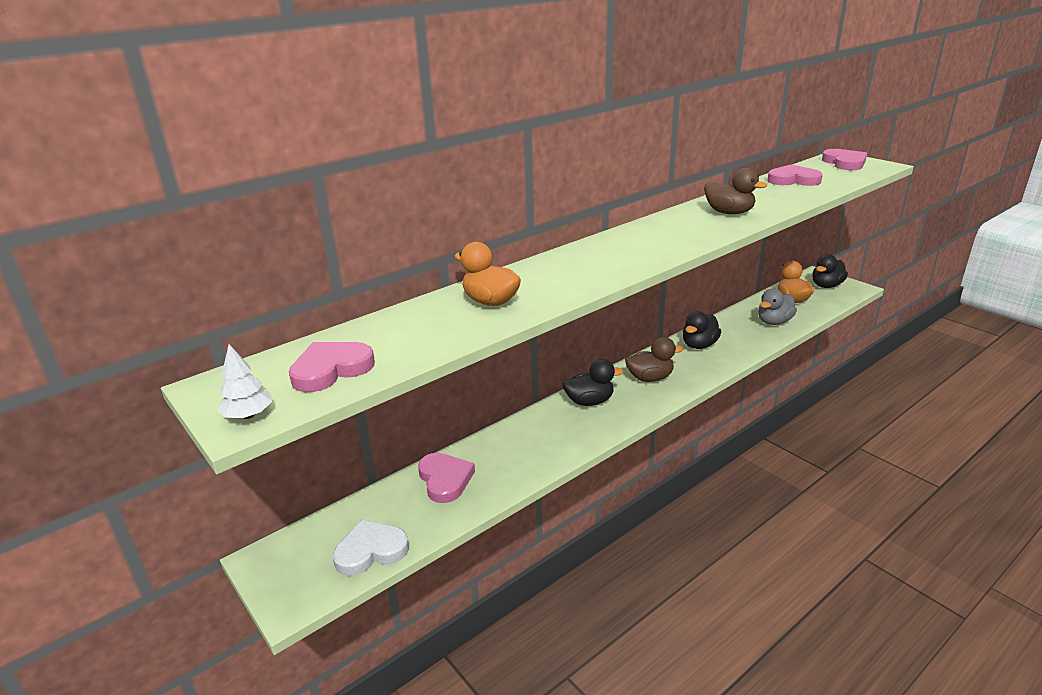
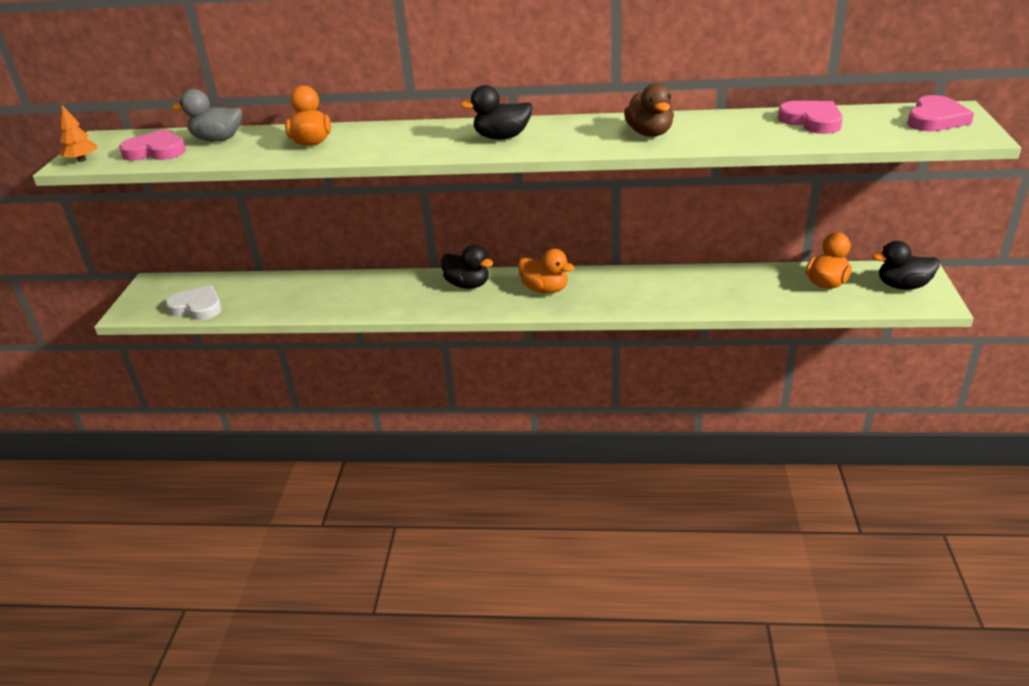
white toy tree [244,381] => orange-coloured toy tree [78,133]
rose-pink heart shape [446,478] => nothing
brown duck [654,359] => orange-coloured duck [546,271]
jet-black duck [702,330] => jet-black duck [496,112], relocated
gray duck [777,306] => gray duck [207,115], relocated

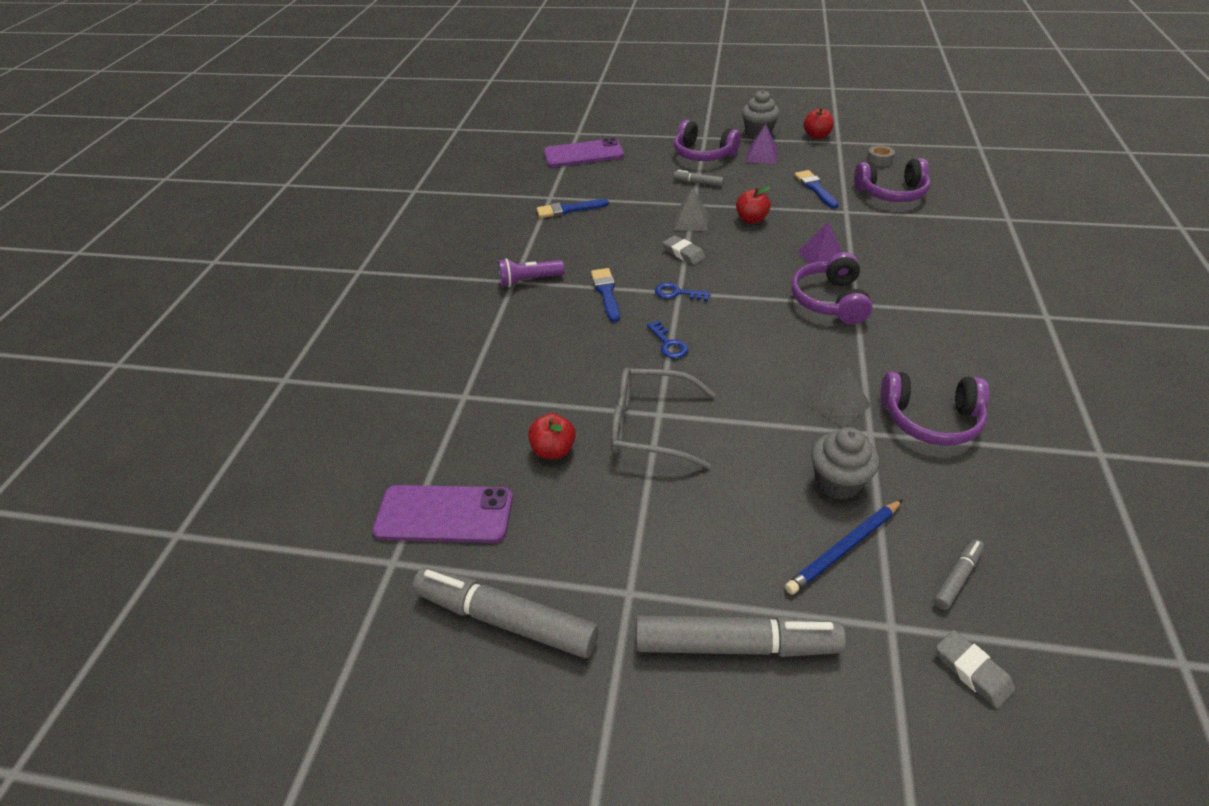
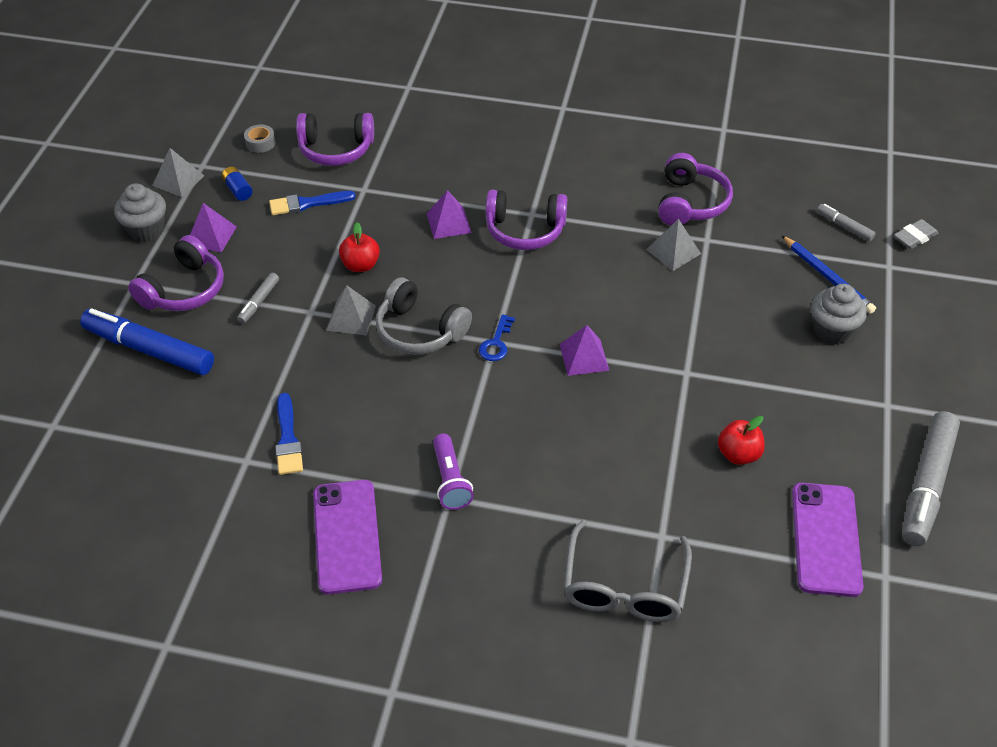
royal purple smartphone [584,152] => royal purple smartphone [347,537], relocated
cobalt paint brush [605,295] => nothing
gray glasses [663,418] => gray glasses [627,570], relocated
gray marker [741,636] => nothing
cobalt door key [667,340] => royal purple solid pyramid [584,350]
gray eraser [684,250] => gray headphones [424,316]
scarlet toy apple [819,123] => gray solid pyramid [178,172]
gray cupcake [845,463] => gray cupcake [839,314], relocated
royal purple headphones [892,180] => royal purple headphones [335,139], 90 degrees clockwise
nothing => cobalt marker [147,341]
nothing => cobalt power cell [237,184]

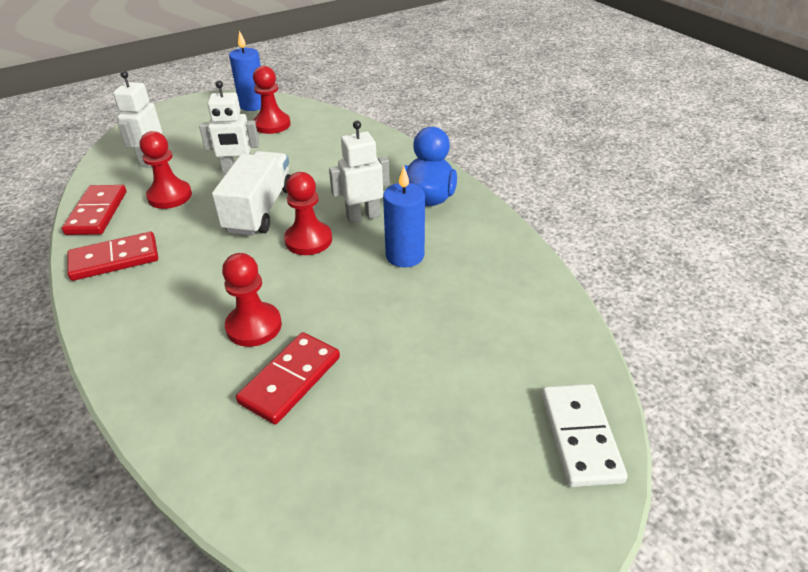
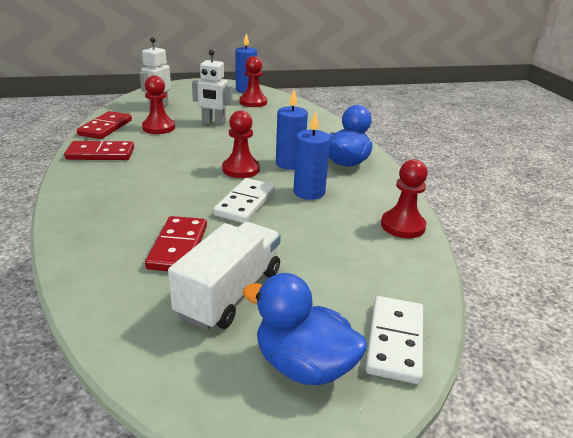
white toy truck [251,193] => white toy truck [224,276], relocated
scarlet game pawn [252,300] => scarlet game pawn [404,198], relocated
scarlet domino tile [288,378] => scarlet domino tile [176,243], 45 degrees counterclockwise
white toy robot [359,172] => cobalt candle [292,129]
nothing => white domino tile [244,200]
nothing => cobalt duck [304,329]

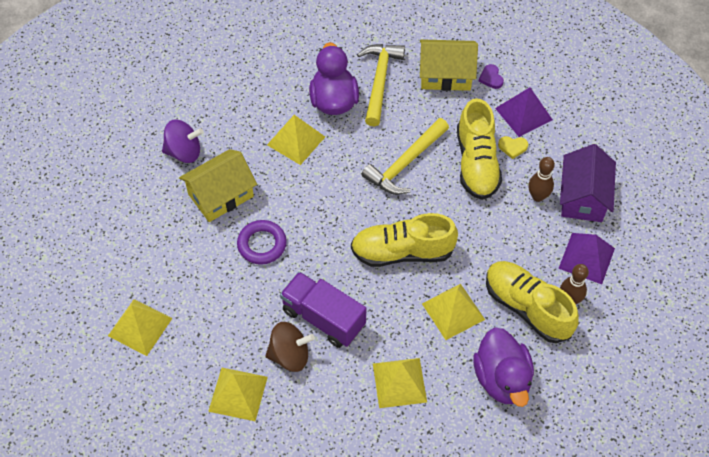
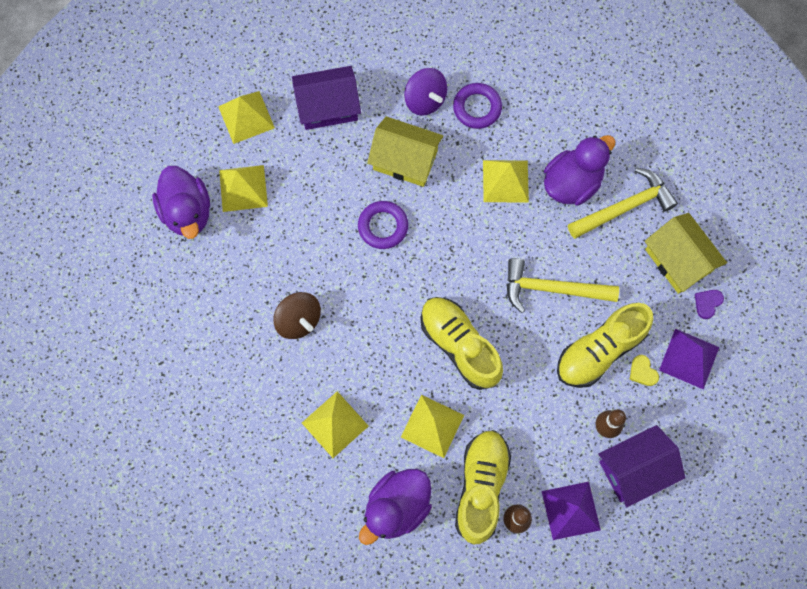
yellow solid pyramid [238,394] => yellow solid pyramid [246,117], relocated
royal purple toy truck [323,310] => nothing
nothing => royal purple duck [181,202]
nothing => royal purple toy house [326,98]
nothing => royal purple hoop [477,106]

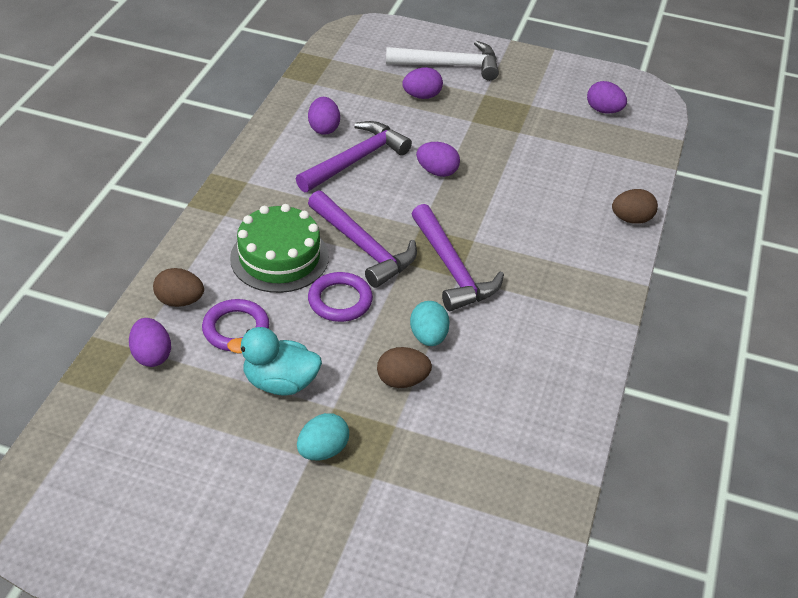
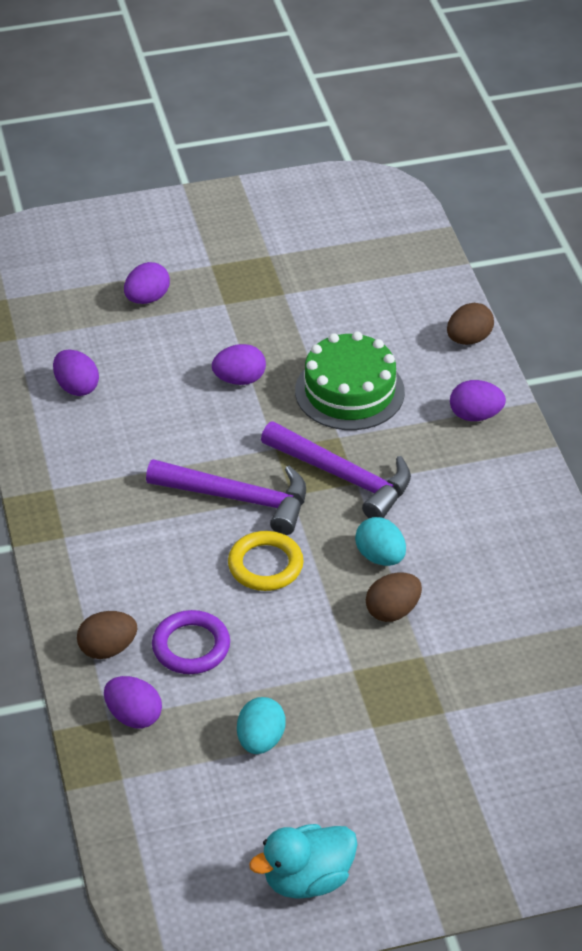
aqua duck [274,361] => aqua duck [303,861], relocated
green gateau [279,248] => green gateau [350,380], relocated
royal purple hammer [354,156] => nothing
aqua egg [323,437] => aqua egg [261,725], relocated
royal purple hoop [340,297] => yellow hoop [266,561]
white hammer [442,61] => nothing
royal purple egg [607,97] => royal purple egg [478,400], relocated

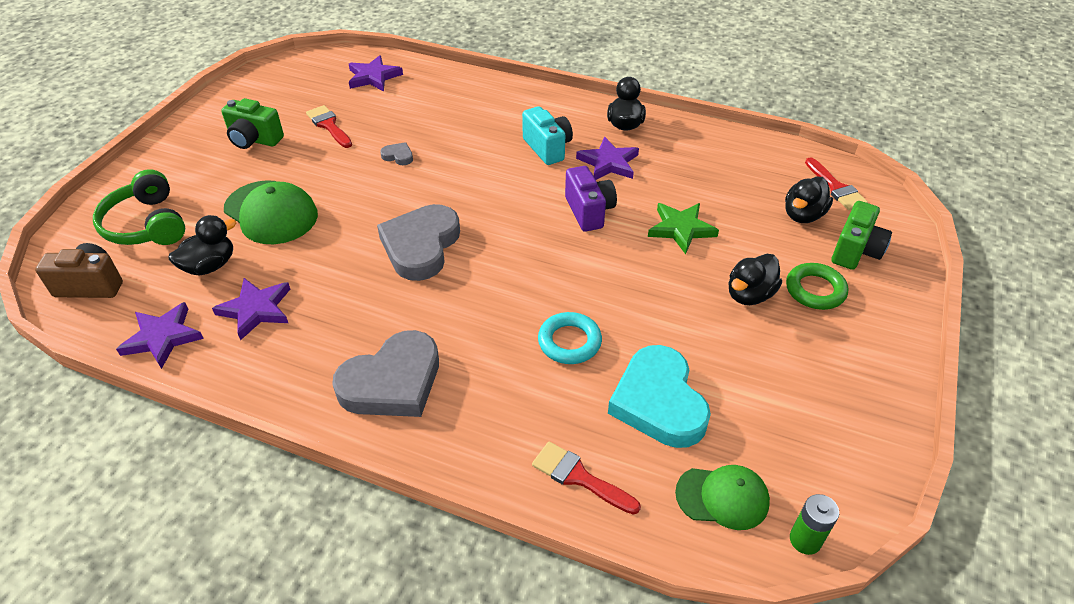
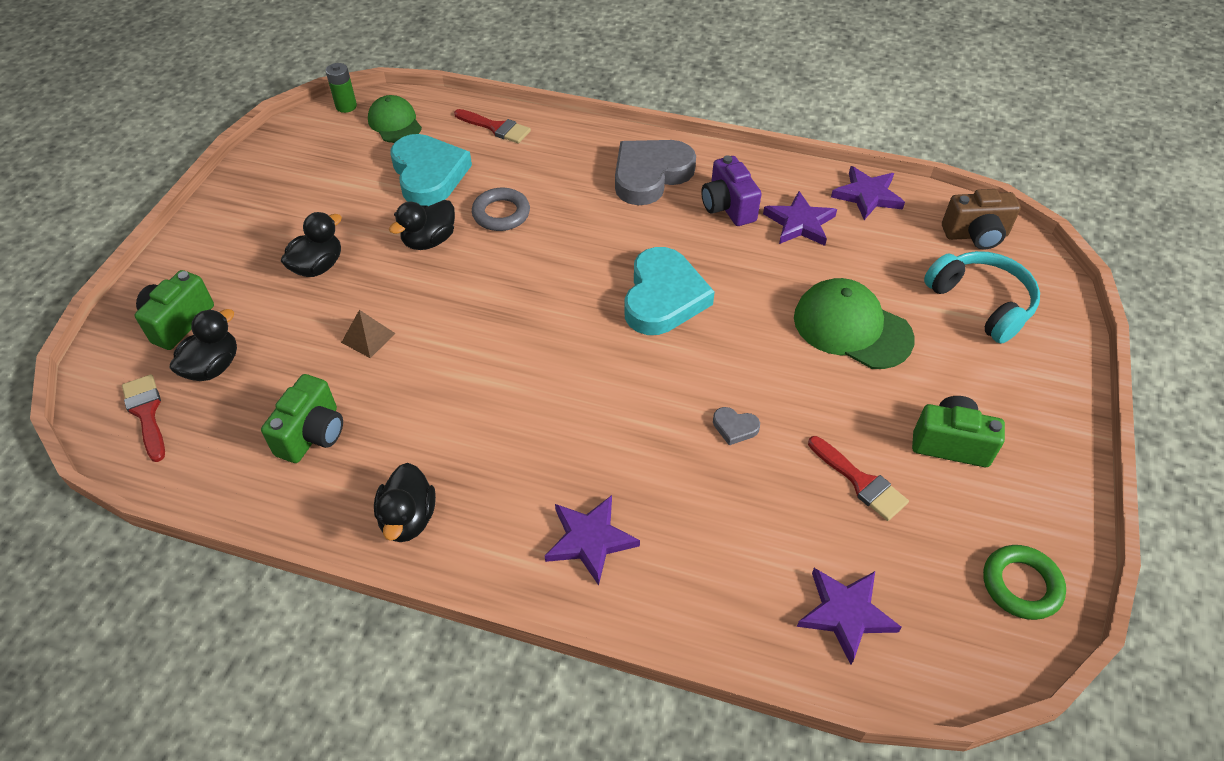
green headphones [139,207] => aqua headphones [982,297]
jet-black duck [202,245] => jet-black duck [422,225], relocated
gray heart shape [418,242] => aqua heart shape [669,291]
aqua photo camera [547,135] => nothing
aqua hoop [570,338] => gray hoop [501,209]
royal purple photo camera [591,199] => royal purple photo camera [731,190], relocated
royal purple five-pointed star [607,158] => royal purple five-pointed star [592,540], relocated
green five-pointed star [683,228] => brown solid pyramid [368,334]
green cap [722,497] => green cap [395,119], 60 degrees clockwise
green hoop [817,286] => green hoop [1024,582], relocated
nothing => green photo camera [302,418]

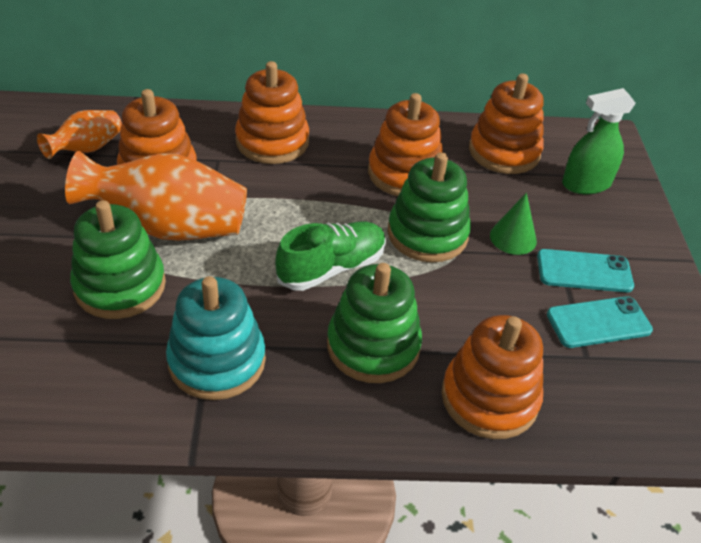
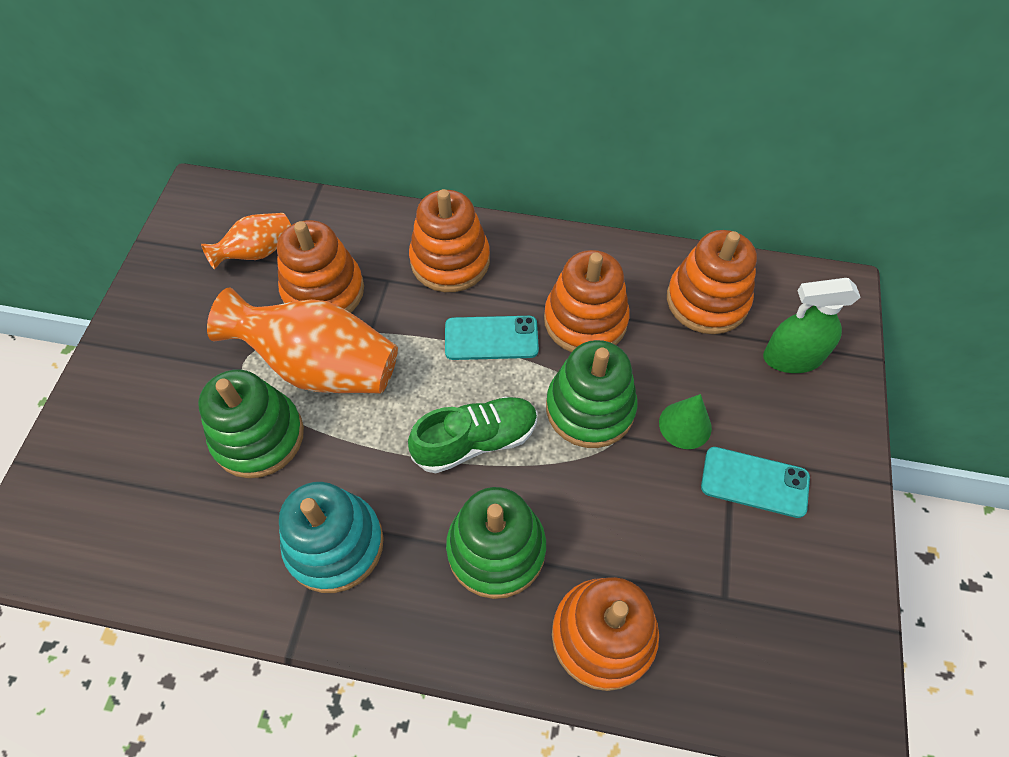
aqua smartphone [600,322] => aqua smartphone [492,338], relocated

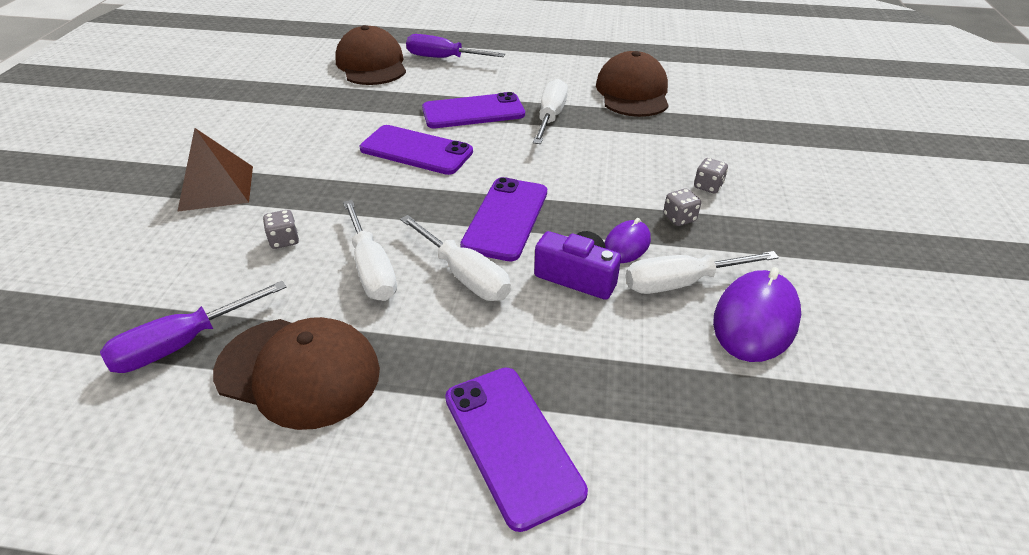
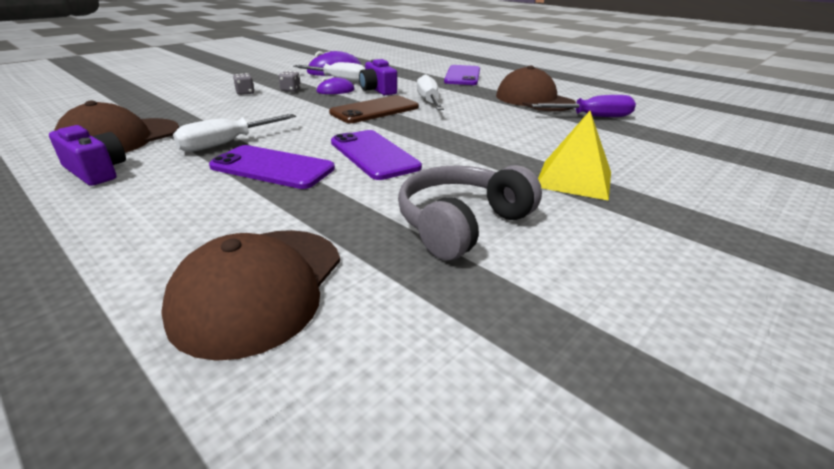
brown solid pyramid [215,170] => yellow solid pyramid [574,156]
gray die [281,229] => nothing
white screwdriver [370,250] => nothing
royal purple screwdriver [455,46] => nothing
royal purple smartphone [503,219] => brown smartphone [374,109]
nothing => royal purple photo camera [87,155]
nothing => gray headphones [470,212]

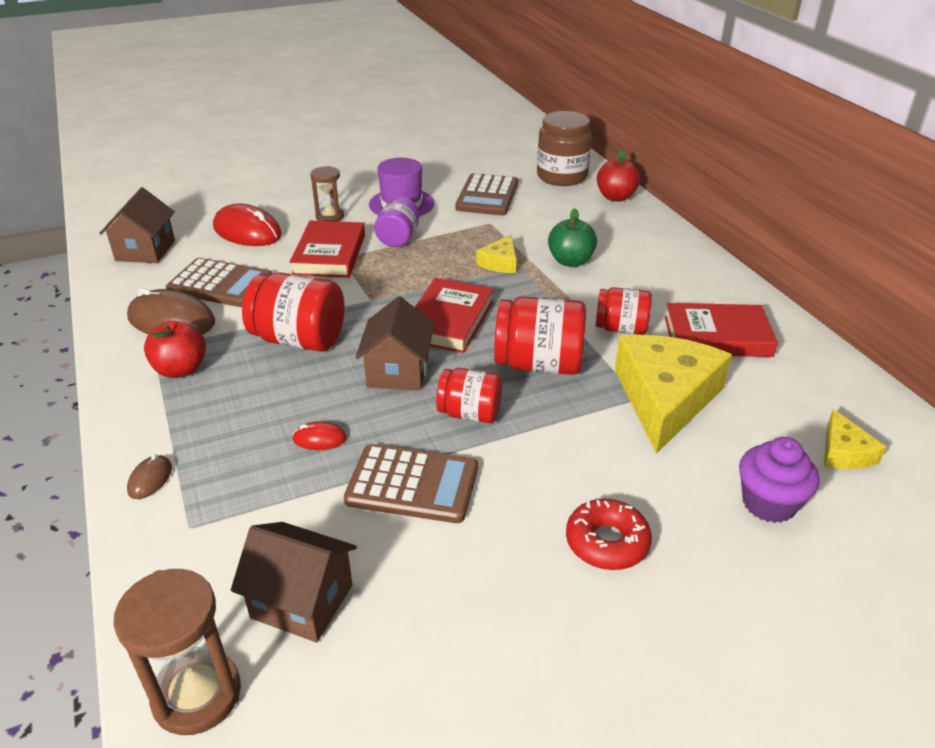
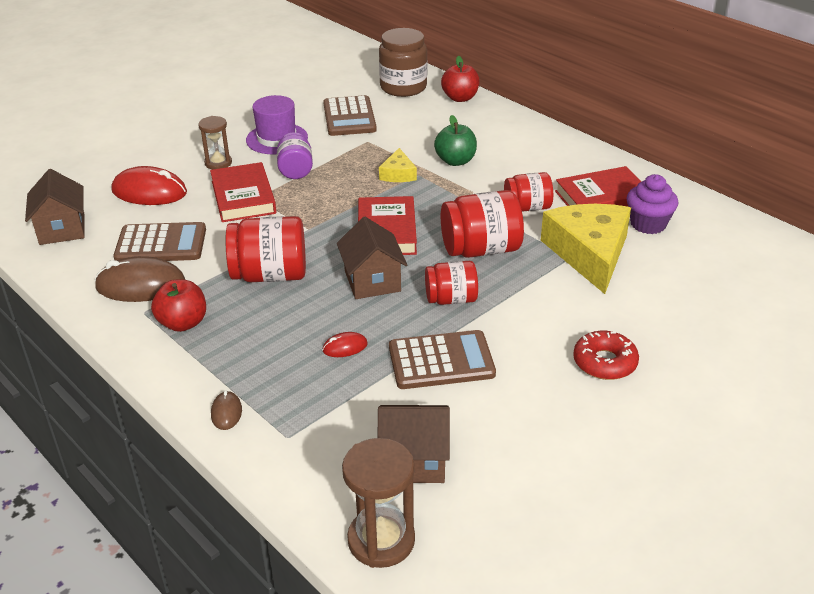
royal purple cupcake [779,480] => royal purple cupcake [652,204], relocated
yellow cheese [855,439] => nothing

